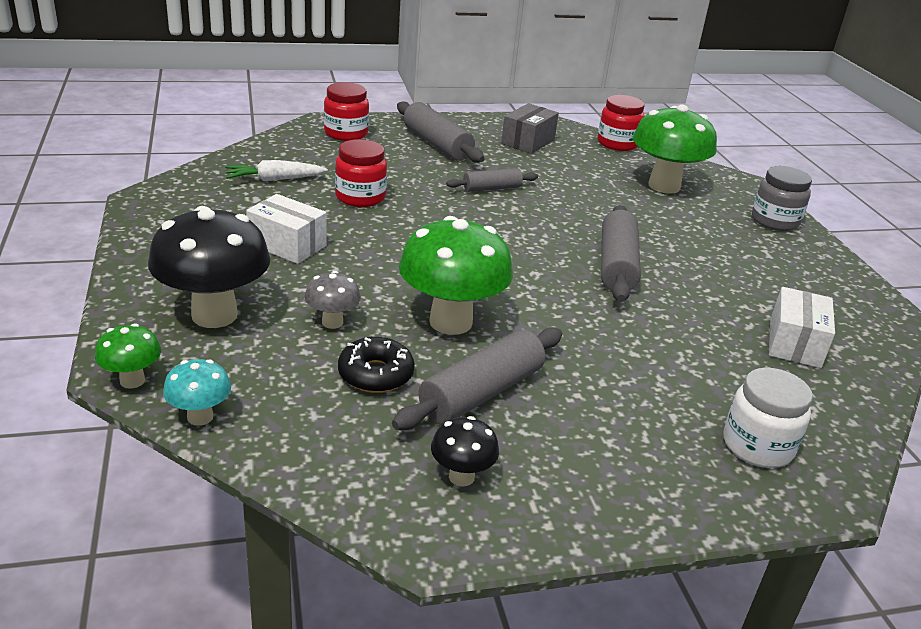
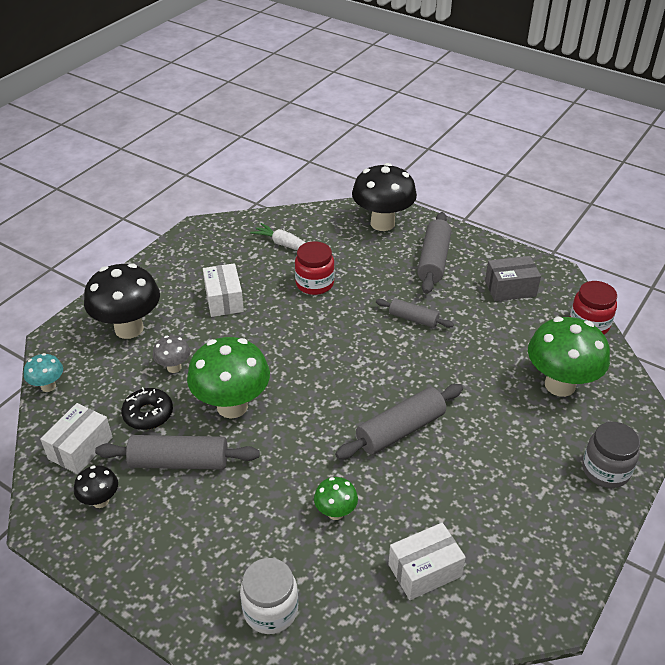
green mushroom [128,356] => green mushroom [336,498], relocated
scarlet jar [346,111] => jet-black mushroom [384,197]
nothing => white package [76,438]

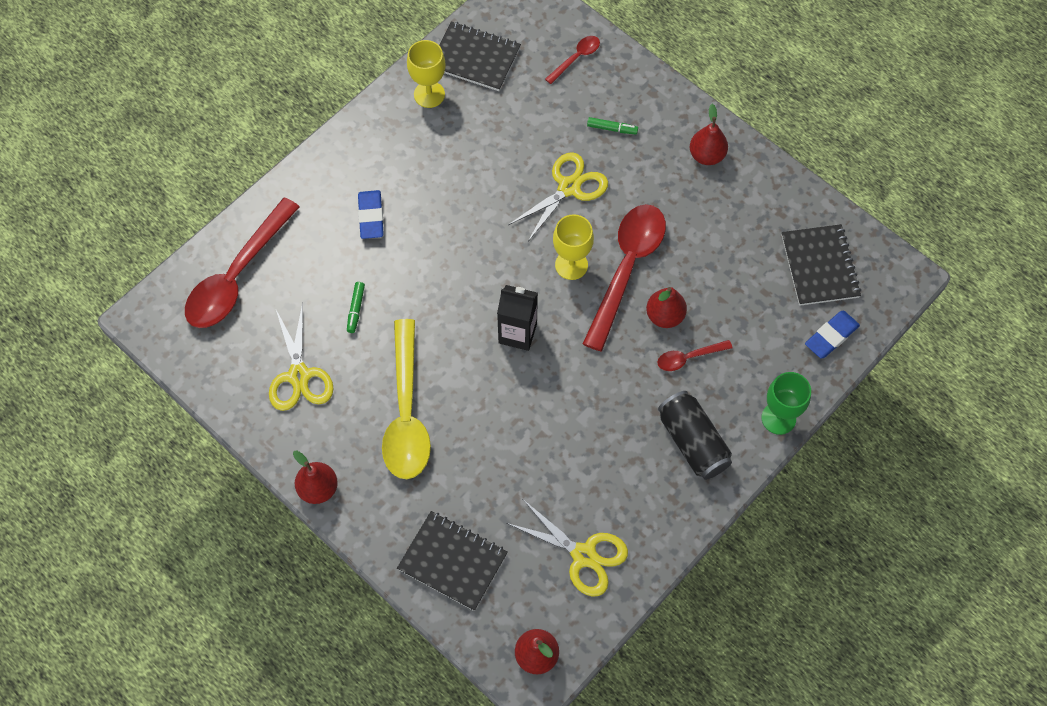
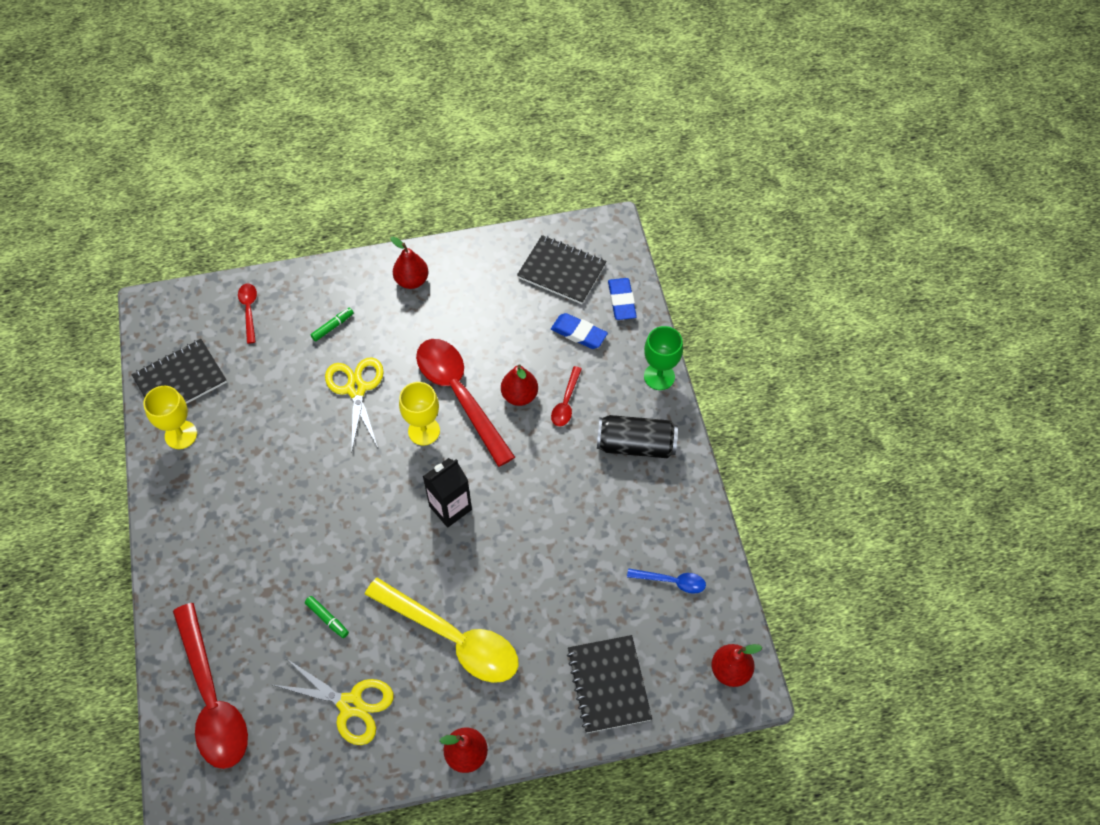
cobalt eraser [371,214] => cobalt eraser [579,331], relocated
jet-black notebook [452,561] => jet-black notebook [609,684], 75 degrees counterclockwise
yellow pair of scissors [567,548] => cobalt spoon [666,581]

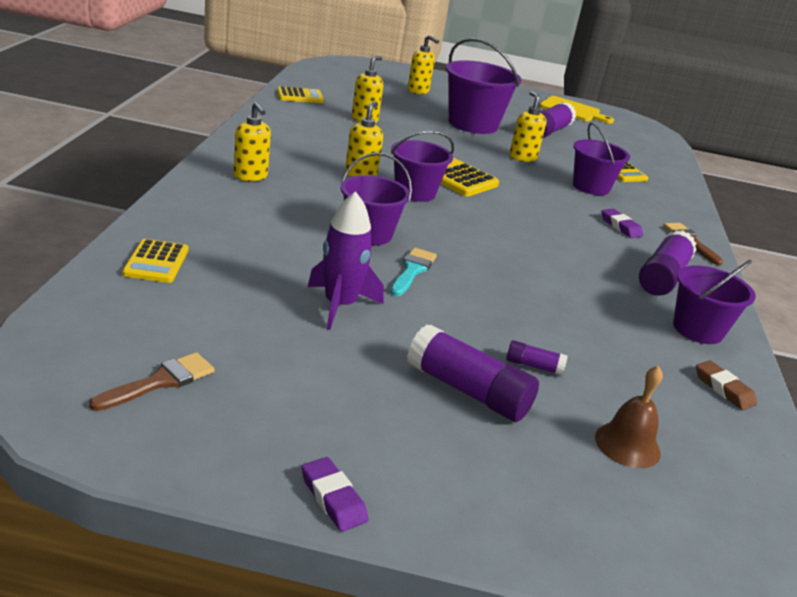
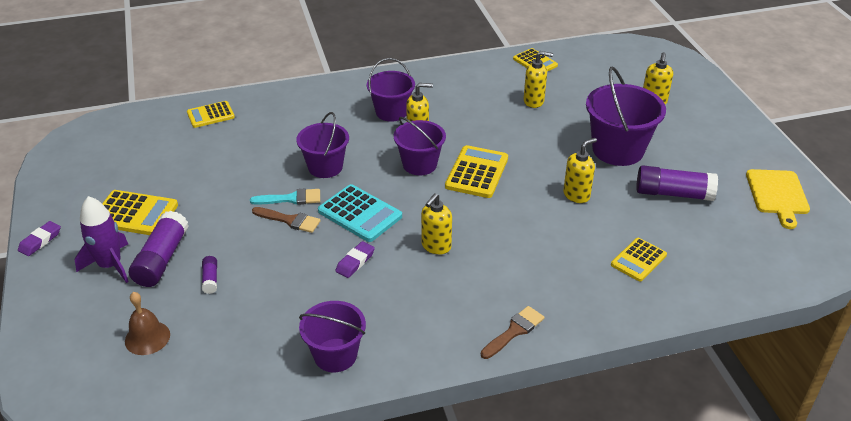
brown paint brush [152,381] => brown paint brush [286,220], relocated
yellow soap pump [252,141] => yellow soap pump [436,224], relocated
royal purple rocket [346,260] => royal purple rocket [102,239], relocated
royal purple pail [601,158] => royal purple pail [391,90], relocated
royal purple eraser [622,223] => royal purple eraser [355,259], relocated
royal purple stick of glue [668,263] => nothing
brown eraser [726,385] => nothing
nothing => yellow calculator [140,212]
nothing => aqua calculator [360,213]

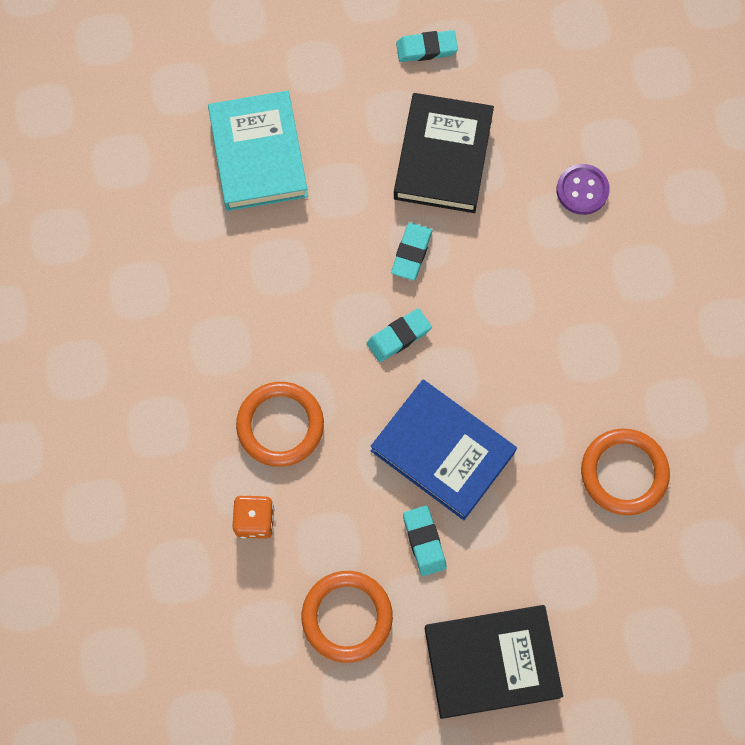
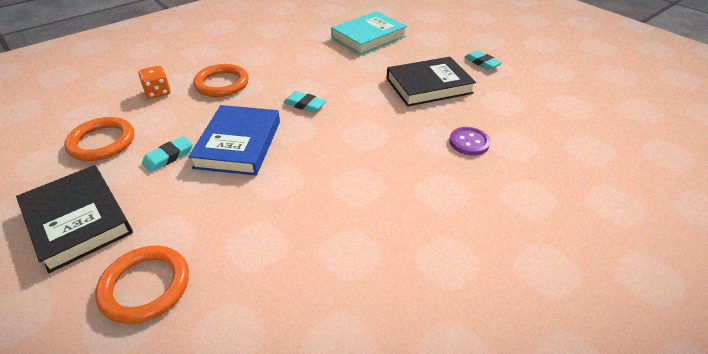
aqua eraser [411,251] => nothing
orange-coloured hoop [625,471] => orange-coloured hoop [142,285], relocated

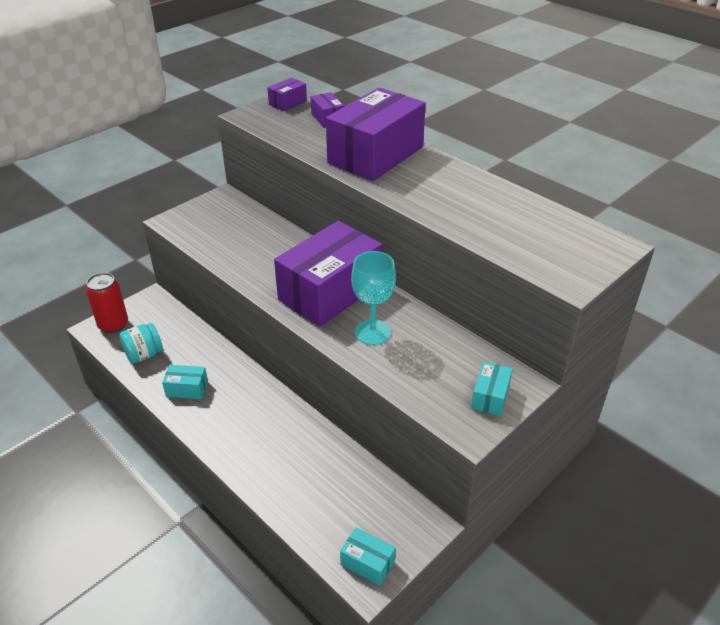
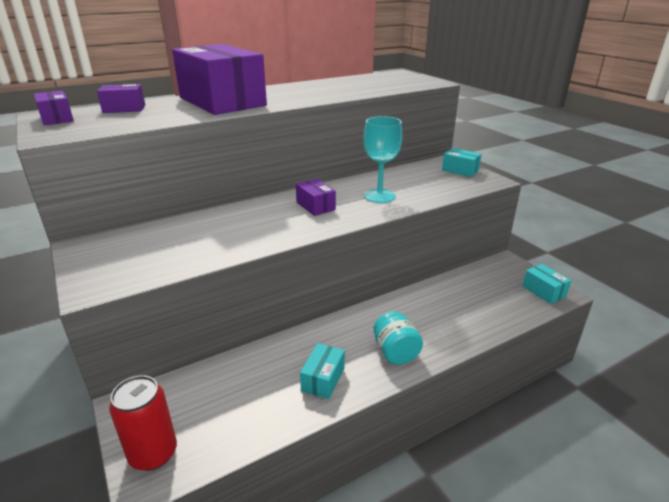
aqua jar [141,343] => aqua jar [398,338], relocated
royal purple package [328,274] => royal purple package [316,197], x0.43
aqua package [368,557] => aqua package [546,284], 75 degrees counterclockwise

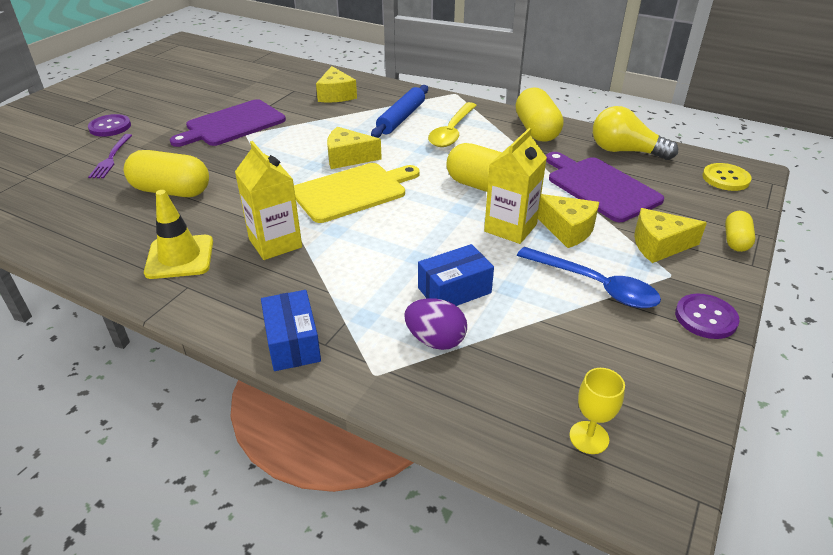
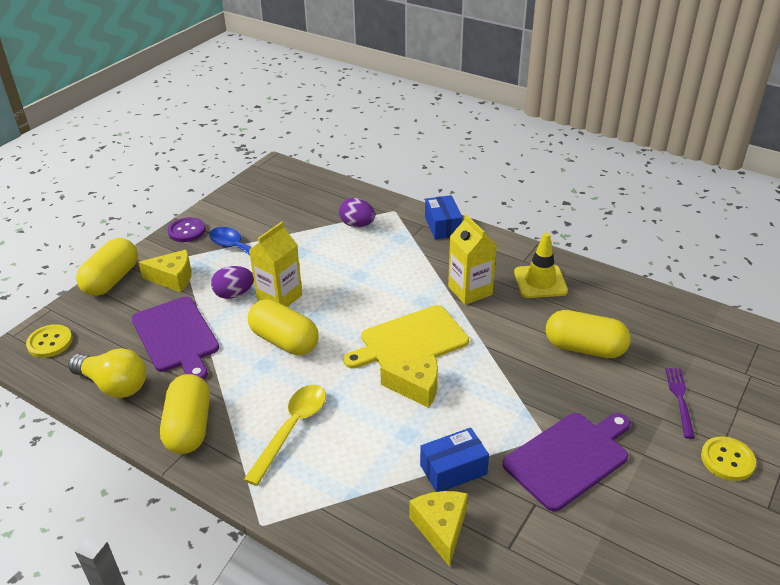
royal purple sewing button [109,125] => yellow sewing button [728,459]
cobalt dough roller [399,111] => nothing
cobalt package [456,275] => cobalt package [454,459], relocated
yellow cheese [568,221] => royal purple egg [232,282]
yellow chalice [597,411] => nothing
yellow capsule [740,231] => yellow capsule [107,267], x1.80

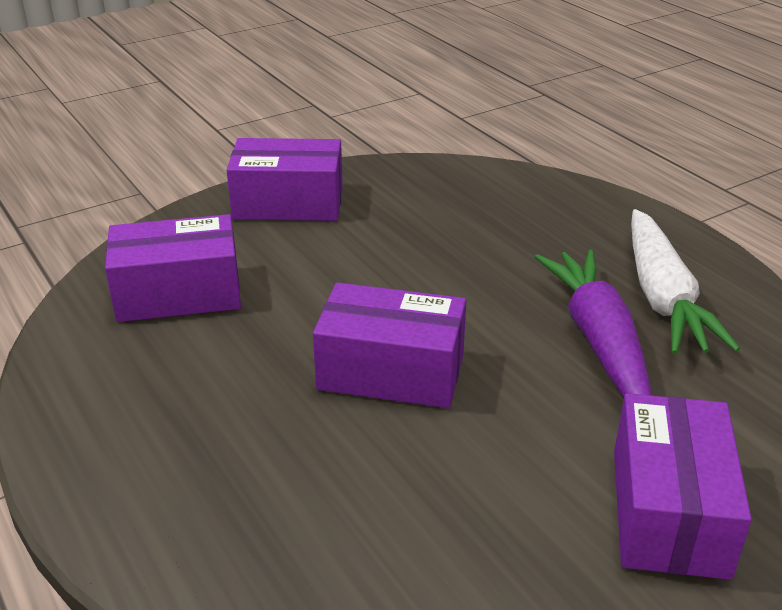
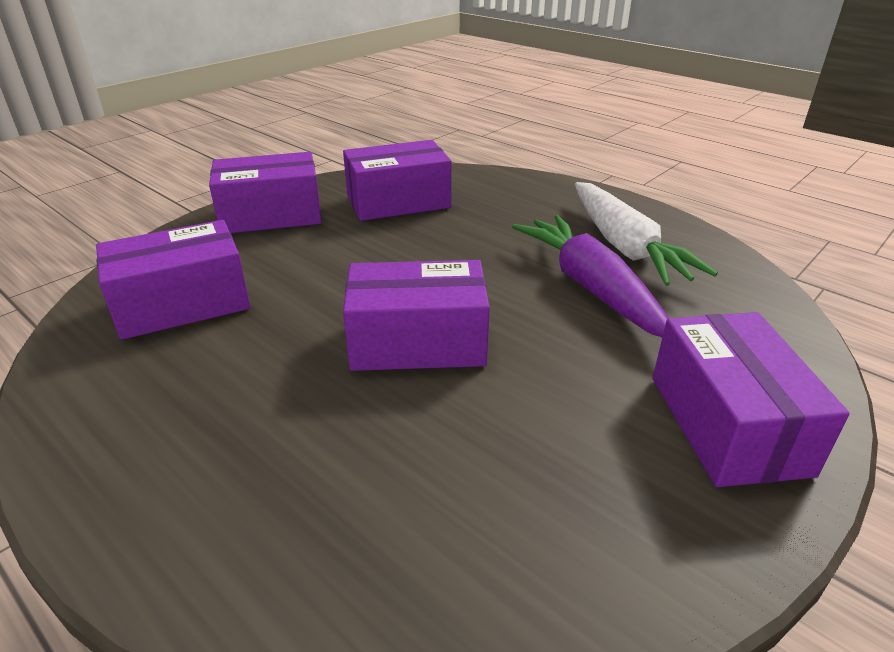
nothing => royal purple package [397,180]

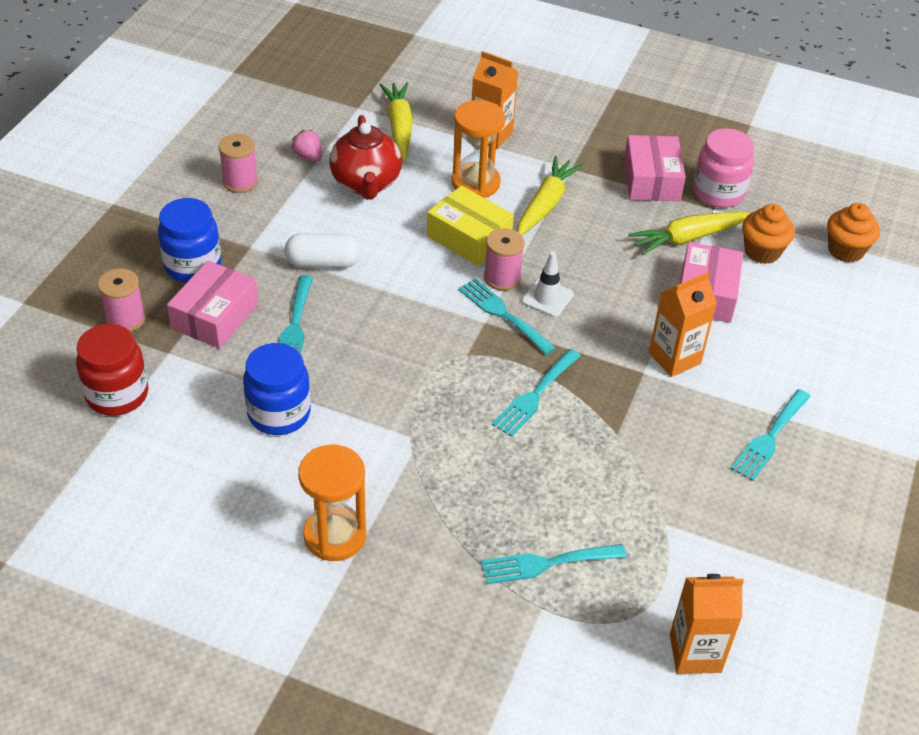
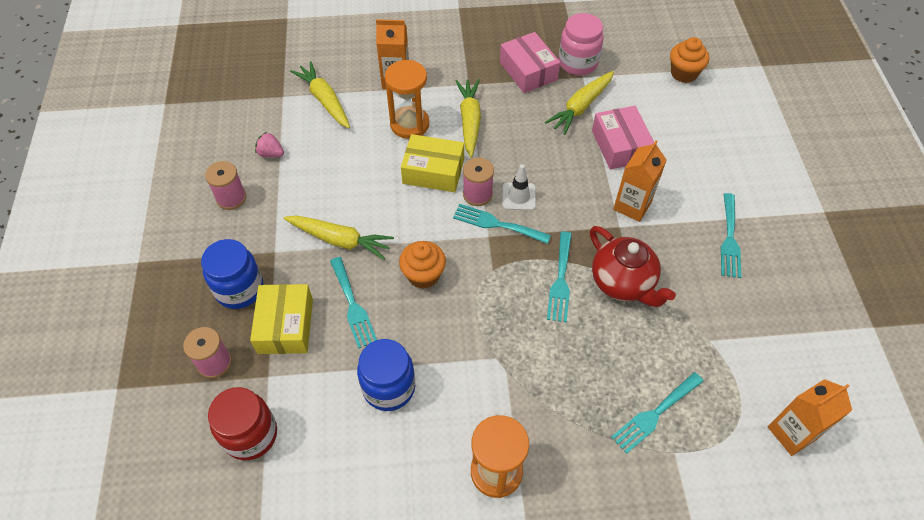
rose-pink package [213,305] => yellow package [281,319]
white capsule [322,250] => yellow carrot [338,237]
scarlet china teapot [365,157] => scarlet china teapot [633,266], relocated
orange-coloured cupcake [768,234] => orange-coloured cupcake [422,265], relocated

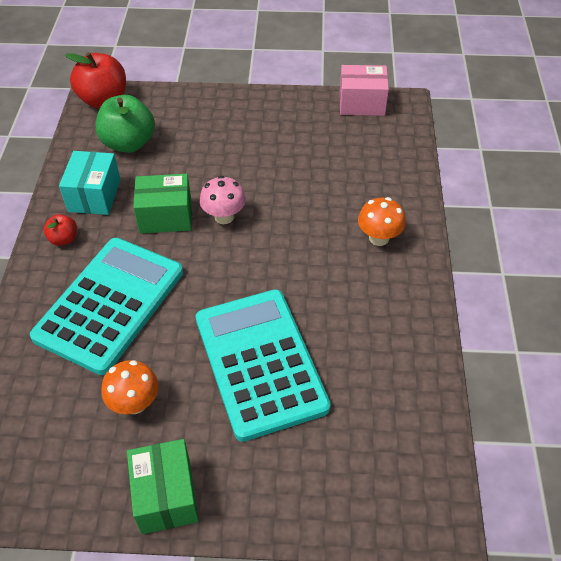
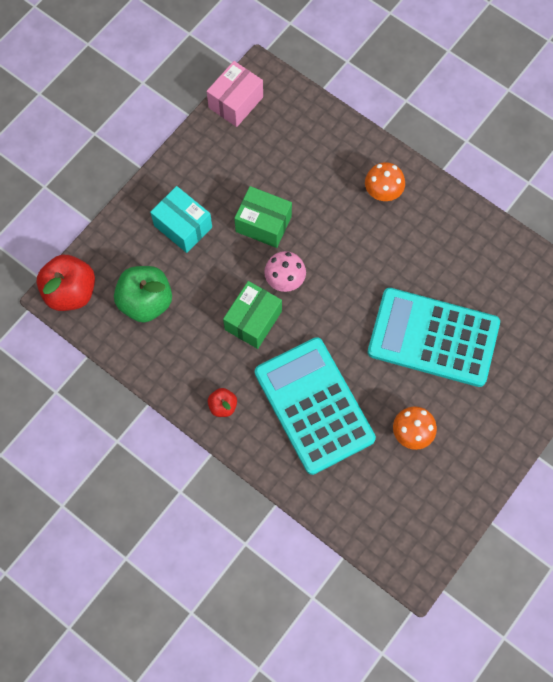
aqua package [90,183] => aqua package [181,219], relocated
green package [163,486] => green package [263,217], relocated

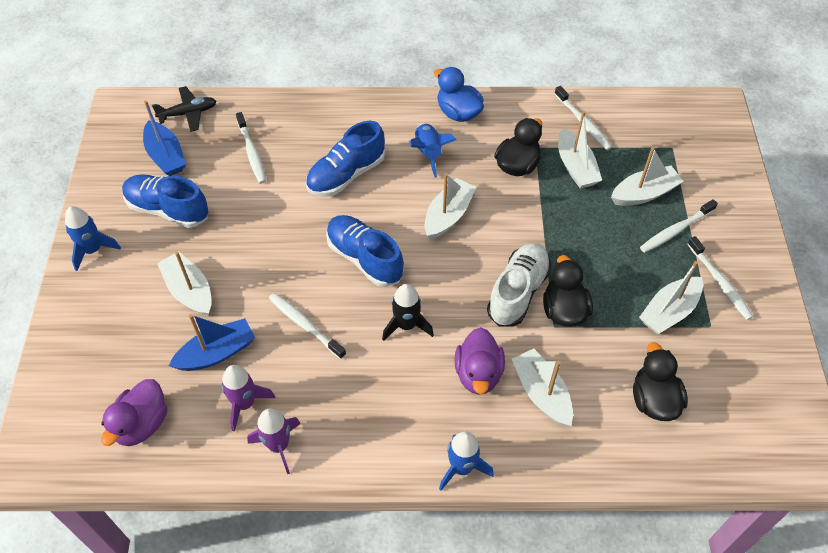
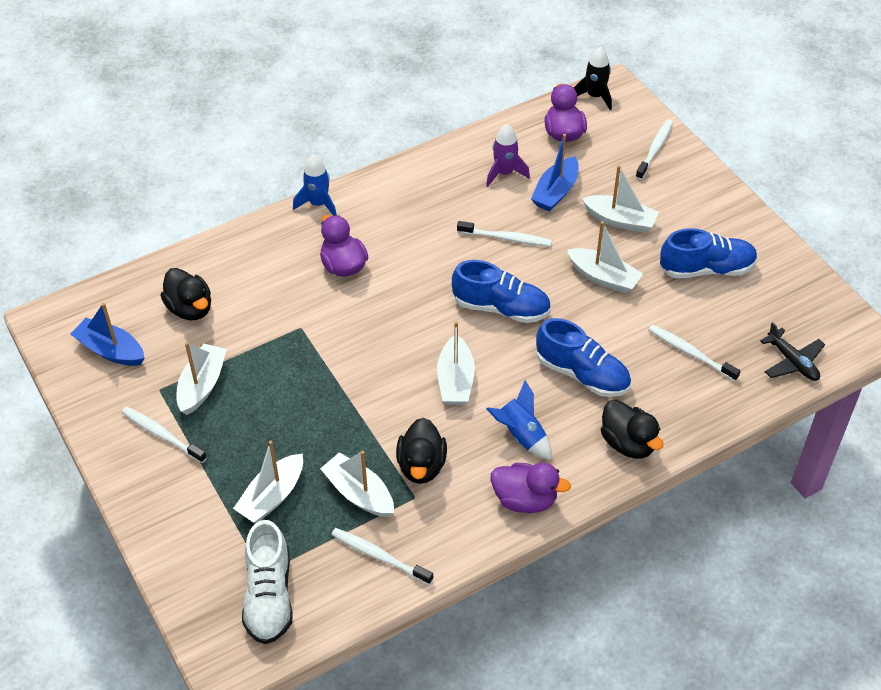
cobalt rocket [93,238] => nothing
cobalt sailboat [164,138] => cobalt sailboat [107,334], relocated
jet-black toy plane [184,109] => jet-black toy plane [792,351], 75 degrees counterclockwise
royal purple rocket [274,441] => nothing
cobalt sneaker [345,159] => cobalt sneaker [583,357], 105 degrees clockwise
jet-black rocket [408,312] => jet-black rocket [593,78], relocated
cobalt duck [459,94] => royal purple duck [531,487]
white sneaker [519,285] => white sneaker [267,582], relocated
white sailboat [542,387] => white sailboat [605,257], relocated
jet-black duck [568,291] => jet-black duck [632,429], relocated
white toothbrush [679,226] => white toothbrush [654,149], relocated

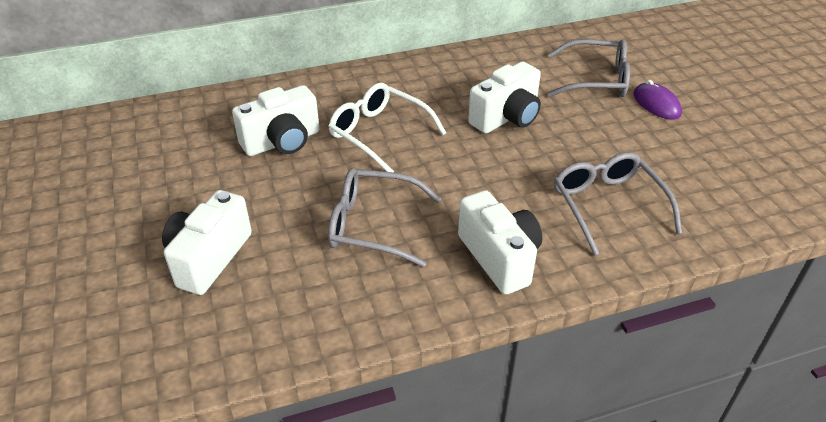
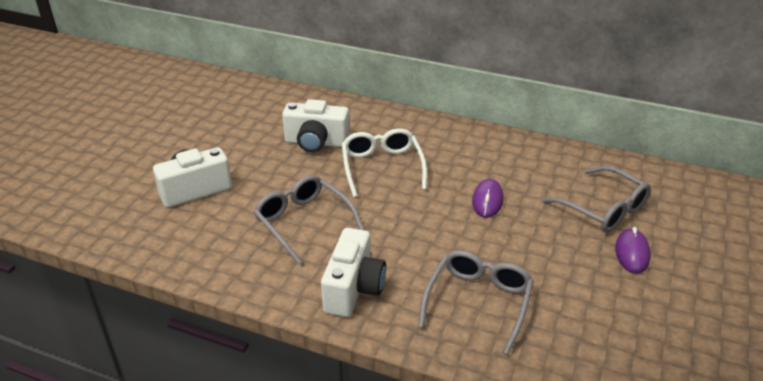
white photo camera [504,97] => royal purple PC mouse [487,198]

